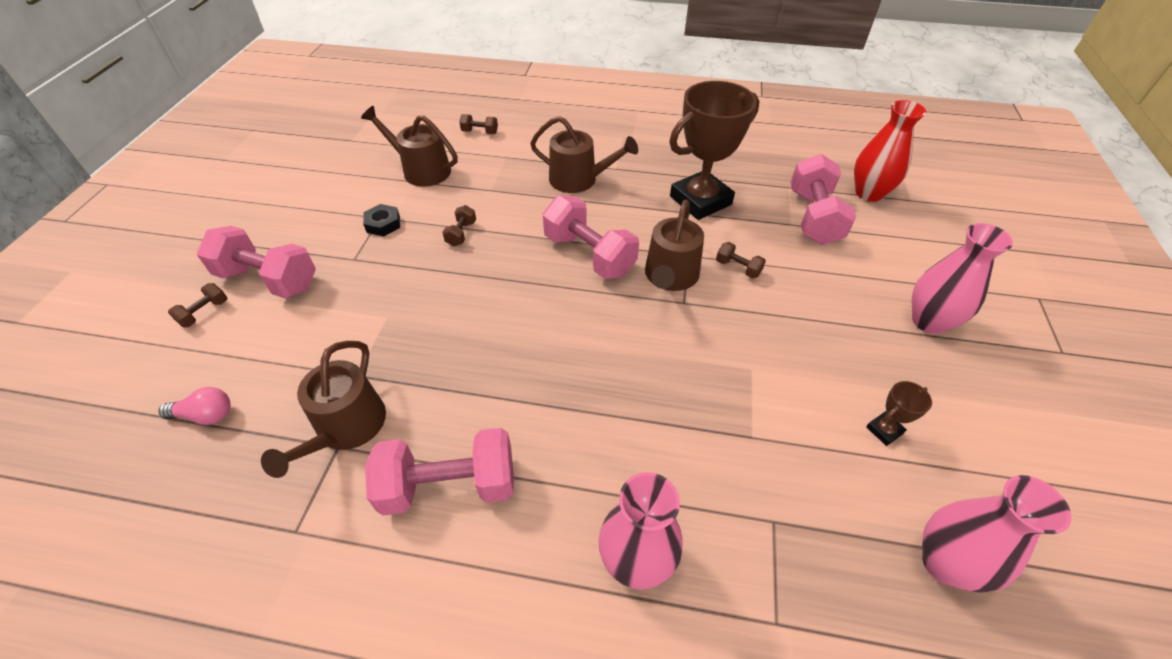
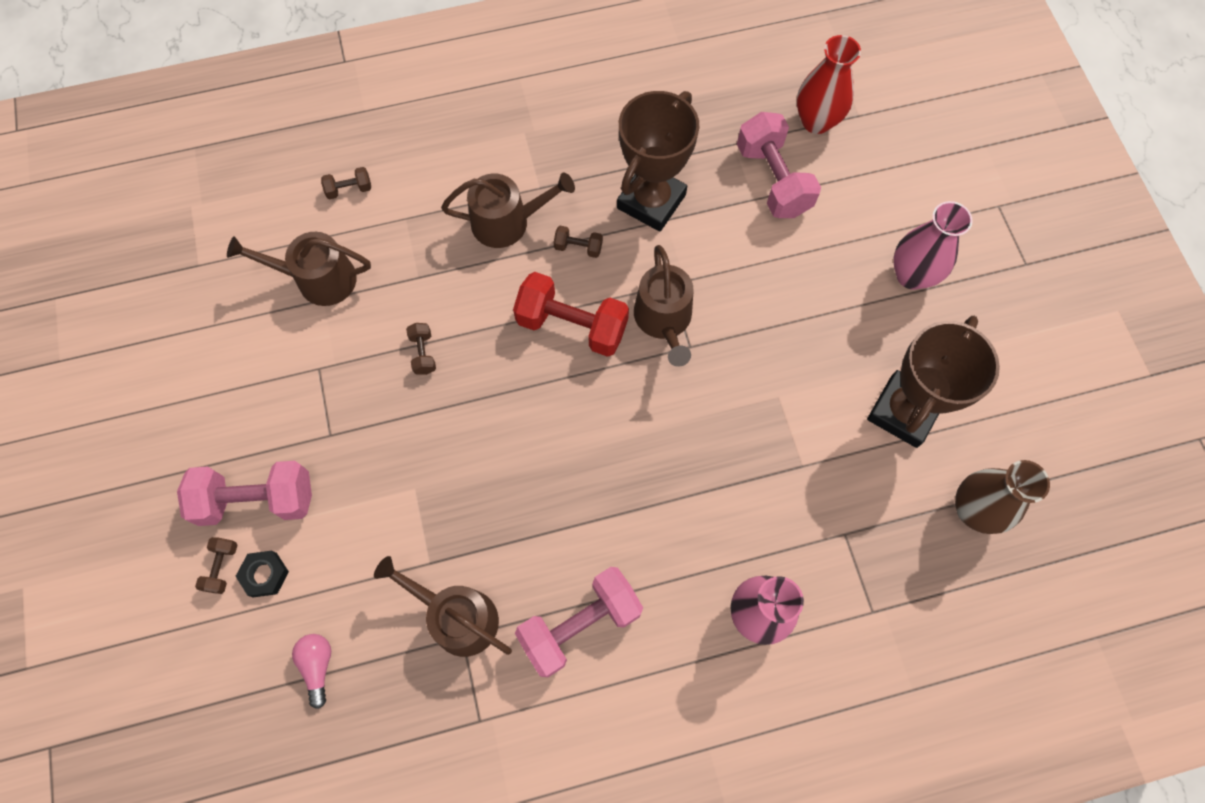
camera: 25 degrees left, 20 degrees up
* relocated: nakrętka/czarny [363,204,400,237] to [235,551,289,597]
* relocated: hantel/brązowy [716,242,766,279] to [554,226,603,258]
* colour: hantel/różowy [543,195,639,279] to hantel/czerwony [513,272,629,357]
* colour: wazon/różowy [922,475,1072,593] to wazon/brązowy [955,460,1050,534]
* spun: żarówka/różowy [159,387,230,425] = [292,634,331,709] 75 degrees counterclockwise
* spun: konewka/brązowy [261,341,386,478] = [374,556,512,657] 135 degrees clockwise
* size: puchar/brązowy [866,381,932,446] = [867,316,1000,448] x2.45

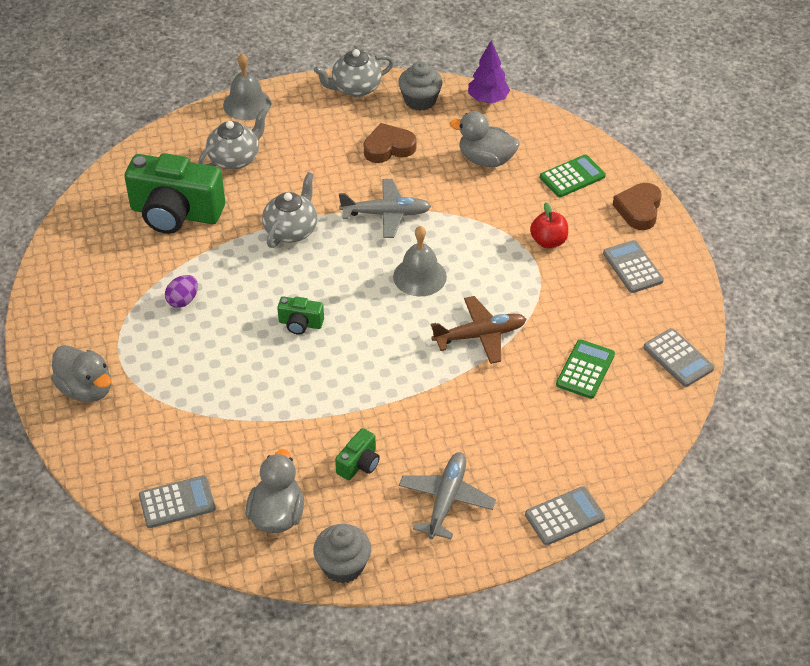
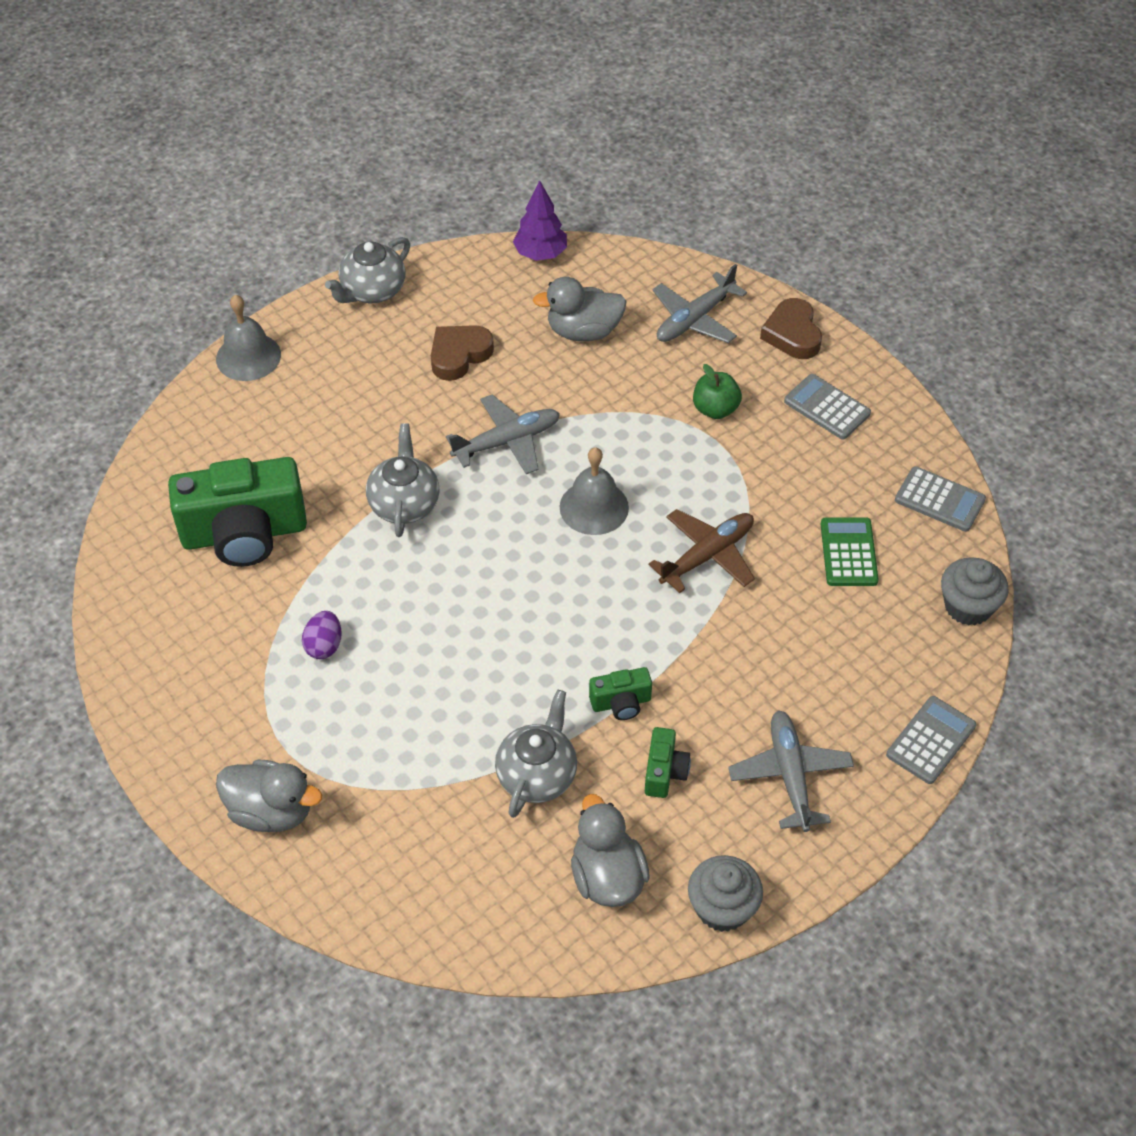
camera: 25 degrees left, 5 degrees up
* missing: kalkulator/szary [139,475,216,528]
* relocated: imbryk/szary [198,109,268,170] to [495,690,577,818]
* relocated: aparat fotograficzny/zielony [277,297,324,335] to [589,667,652,720]
* relocated: muffinka/szary [398,61,443,111] to [941,557,1009,625]
* exchanged: kalkulator/zielony [540,155,606,197] to samolot/szary [652,264,747,343]
* colour: jabłko/czerwony [530,203,568,248] to jabłko/zielony [693,364,742,419]

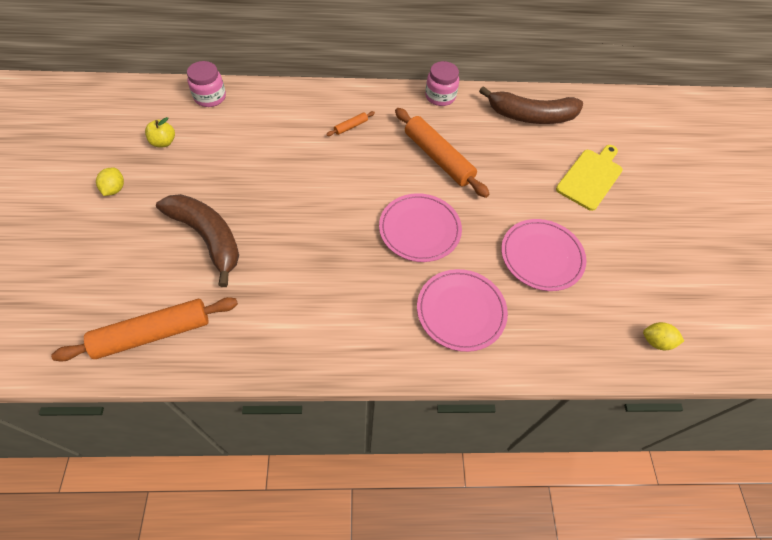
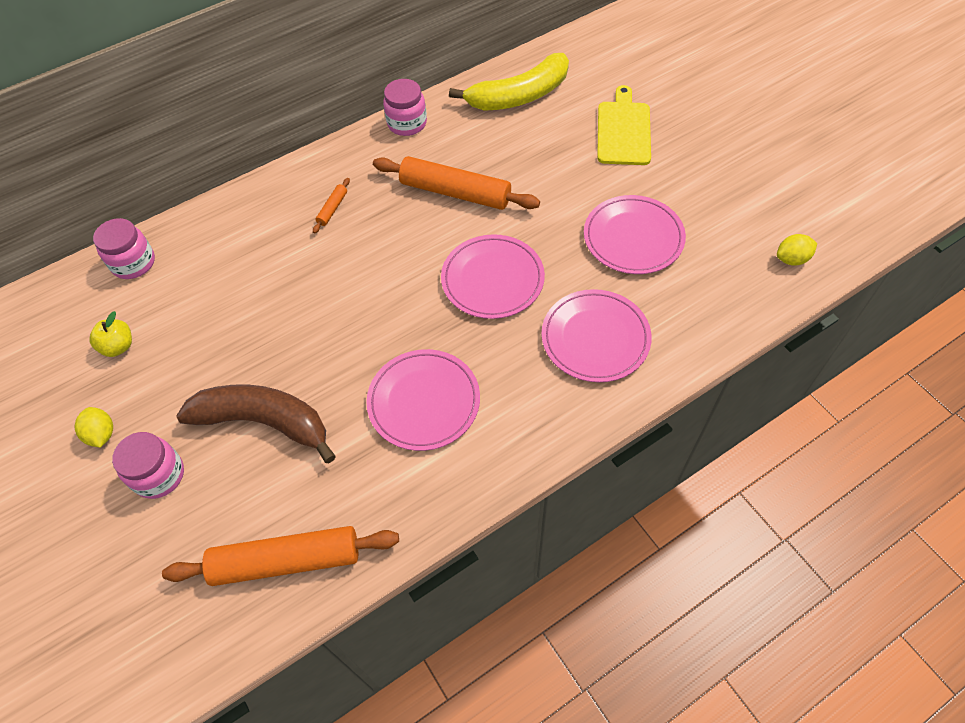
camera: 25 degrees left, 0 degrees up
* appeared: słoik/różowy [112,432,184,499]
* appeared: talerz/różowy [366,349,480,451]
* colour: banan/brązowy [479,86,583,124] to banan/żółty [449,53,569,111]
* spun: wałek do ciasta/pomarańczowy [51,297,238,362] = [162,526,399,586] 45 degrees clockwise

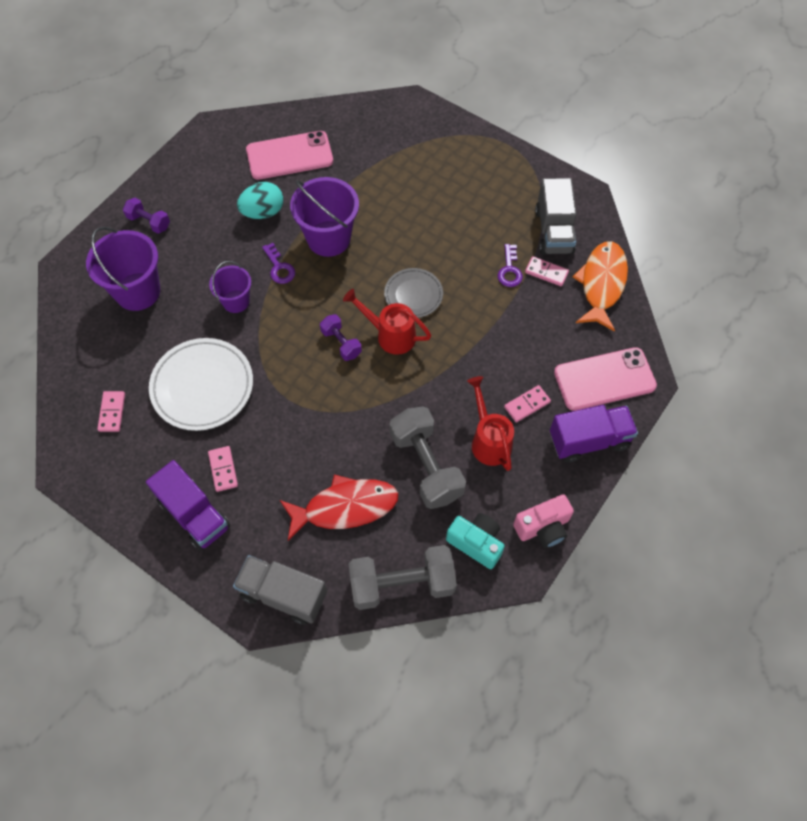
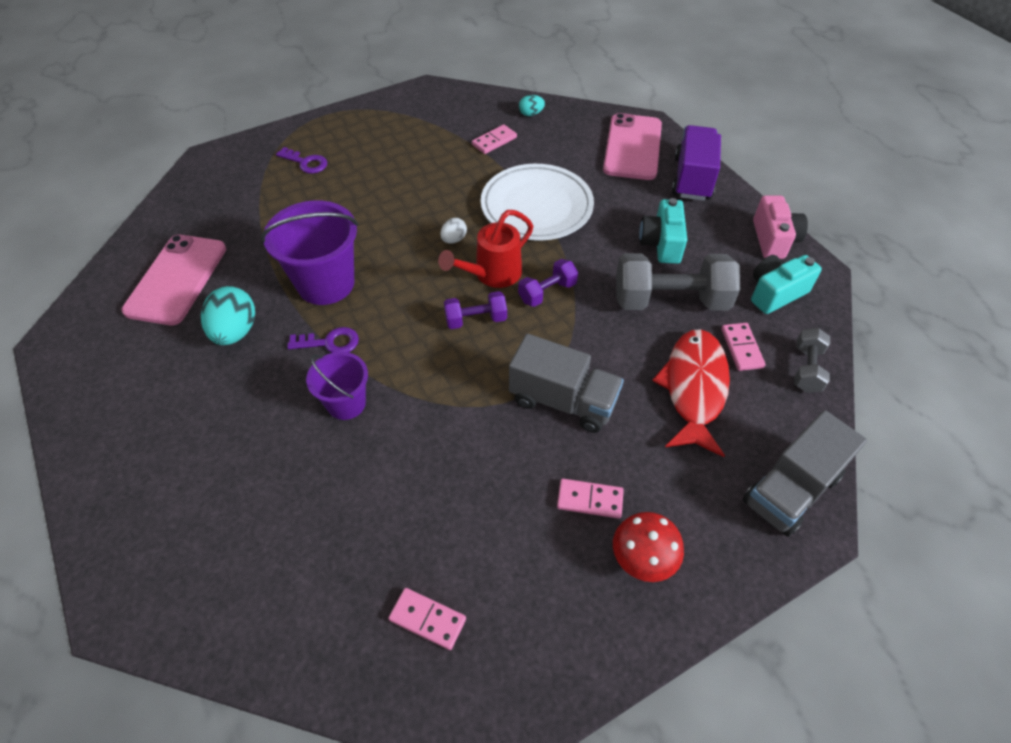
camera: 65 degrees left, 10 degrees down
* missing: wiadro/fioletowy [86,227,160,311]
* relocated: hantel/fioletowy [123,198,170,233] to [518,259,578,307]
* relocated: talerz/biały [149,338,253,431] to [481,164,594,241]
* relocated: klucz/fioletowy [498,244,523,287] to [276,147,327,173]
* relocated: kostka domina/różowy [504,385,551,422] to [721,323,766,371]
* relocated: ciężarówka/szary [535,178,576,254] to [509,334,624,433]
* exchanged: ciężarówka/fioletowy [146,460,230,551] to grzyb/czerwony [613,512,684,582]
* exchanged: talerz/szary [384,268,443,318] to jajko/biały [441,218,467,244]
* exchanged: konewka/czerwony [467,376,514,471] to aparat fotograficzny/turkusowy [639,198,687,264]
* exchanged: ryba/pomarańczowy [573,241,628,332] to jajko/turkusowy [519,95,545,116]
* size: hantel/szary [349,545,457,610] = [794,328,830,393] x0.53

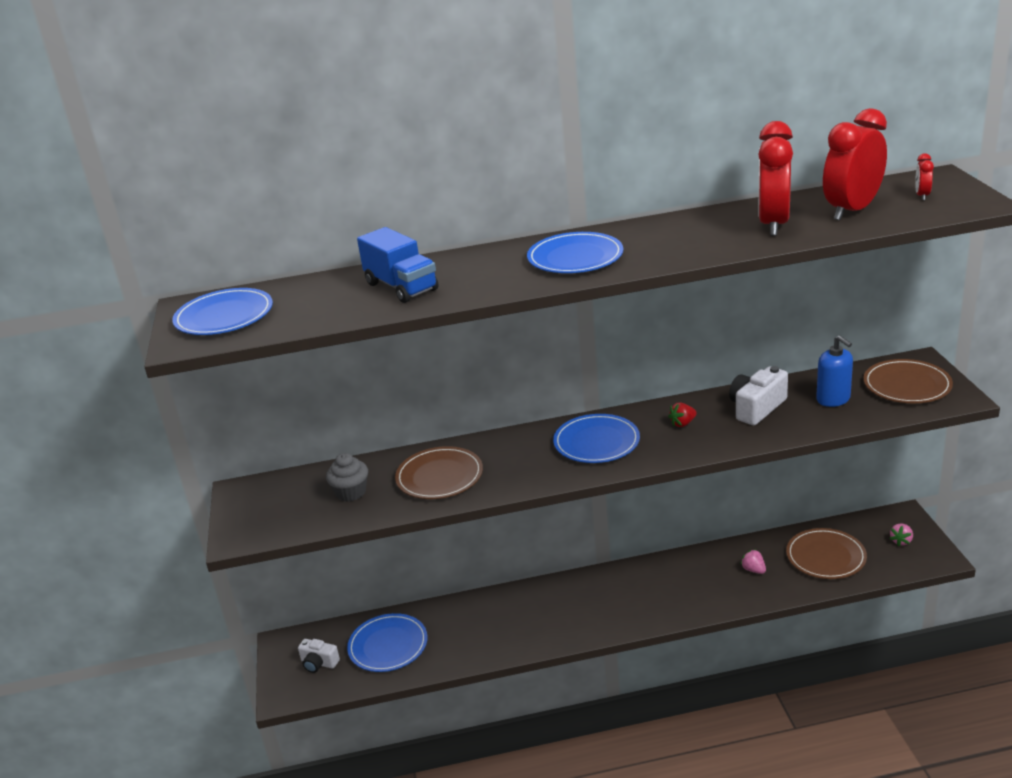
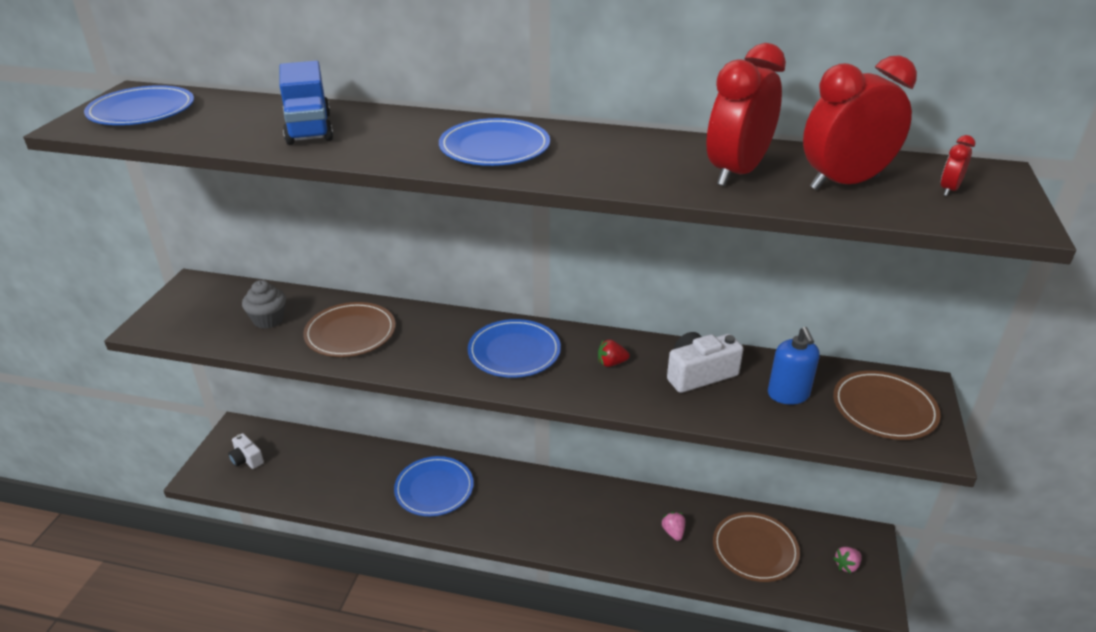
camera: 20 degrees right, 5 degrees up
* relocated: talerz/niebieski [347,613,428,672] to [394,456,474,516]

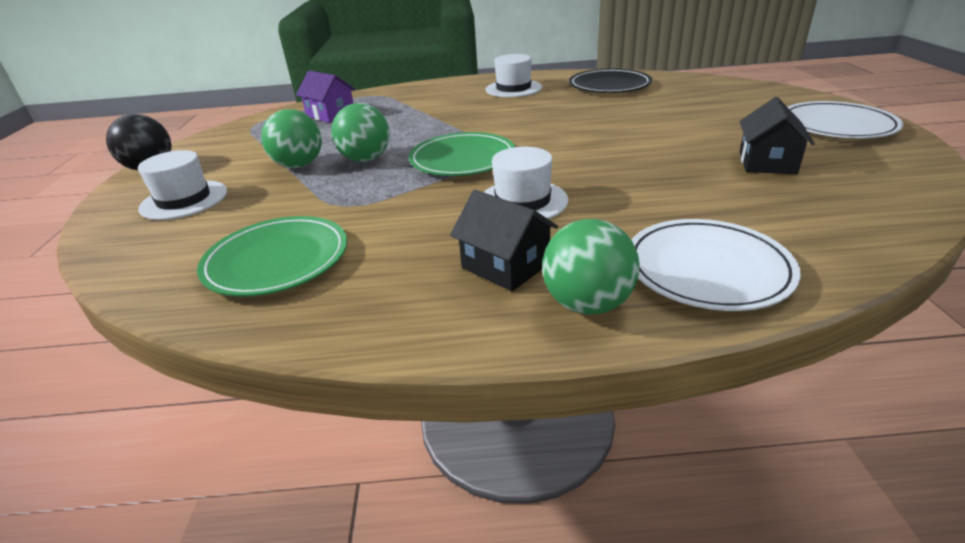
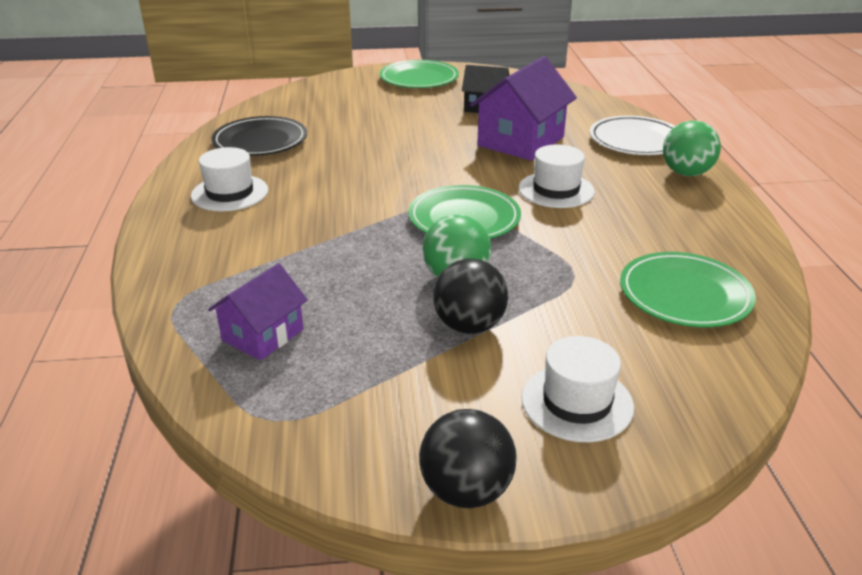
camera: 95 degrees left, 0 degrees up
* missing: domek/czarny [450,190,558,291]
* appeared: domek/fioletowy [470,56,577,161]
* colour: piłka/zielony [261,109,322,168] to piłka/czarny [433,259,508,334]
* colour: talerz/biały [788,101,903,138] to talerz/zielony [380,60,459,88]

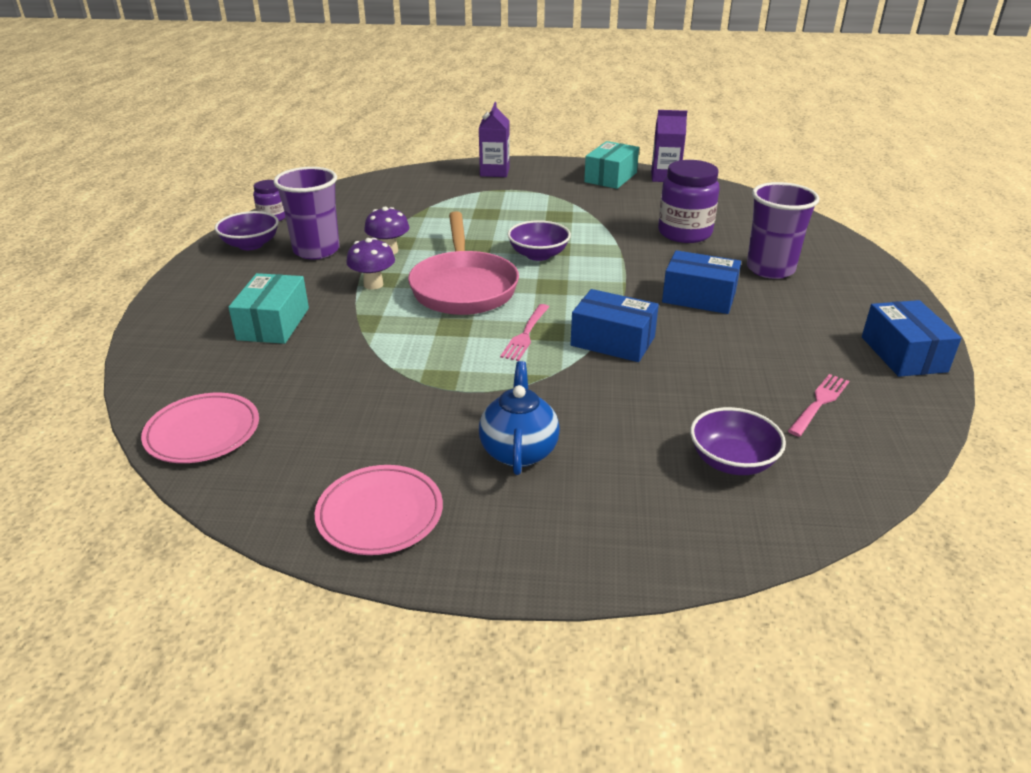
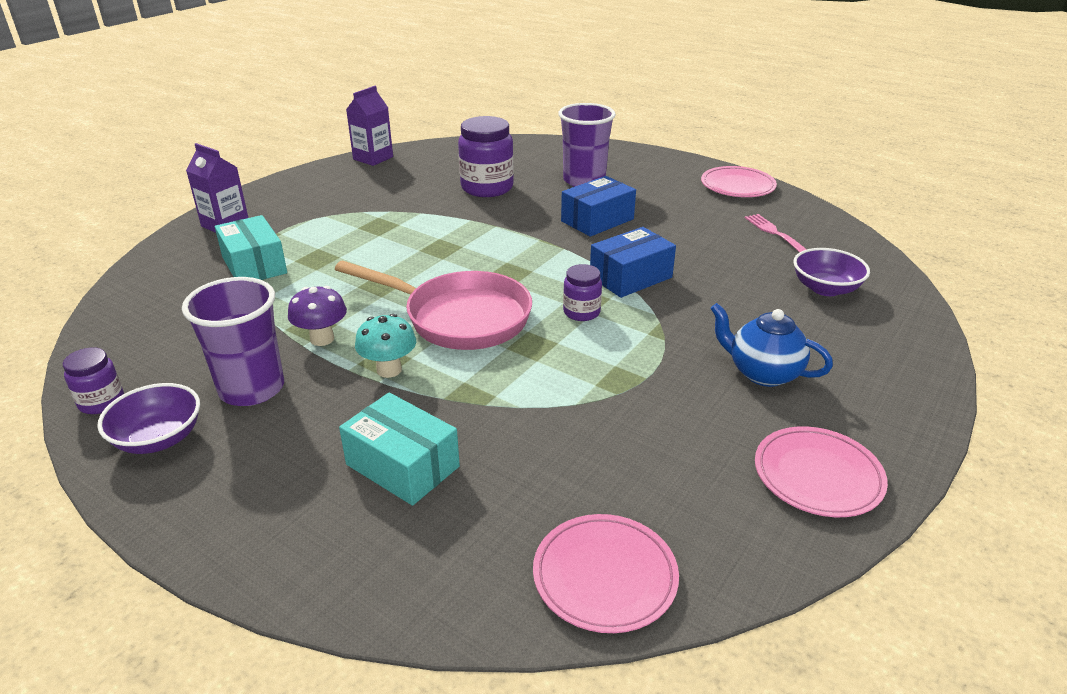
camera: 60 degrees left, 0 degrees up
* missing: miska/fioletowy [507,220,571,261]
* relocated: pudełko/turkusowy [584,141,639,189] to [215,215,287,280]
* exchanged: widelec/różowy [500,304,549,361] to słoik/fioletowy [563,264,602,321]
* exchanged: pudełko/niebieski [862,300,961,377] to talerz/różowy [701,166,777,197]
* colour: grzyb/fioletowy [346,238,395,290] to grzyb/turkusowy [355,314,416,378]

